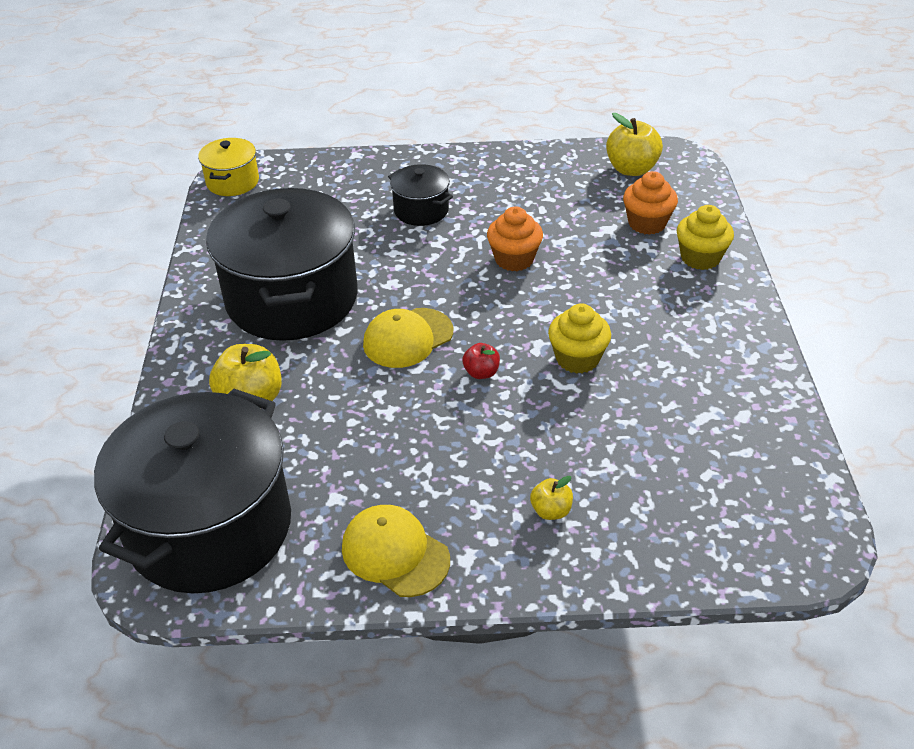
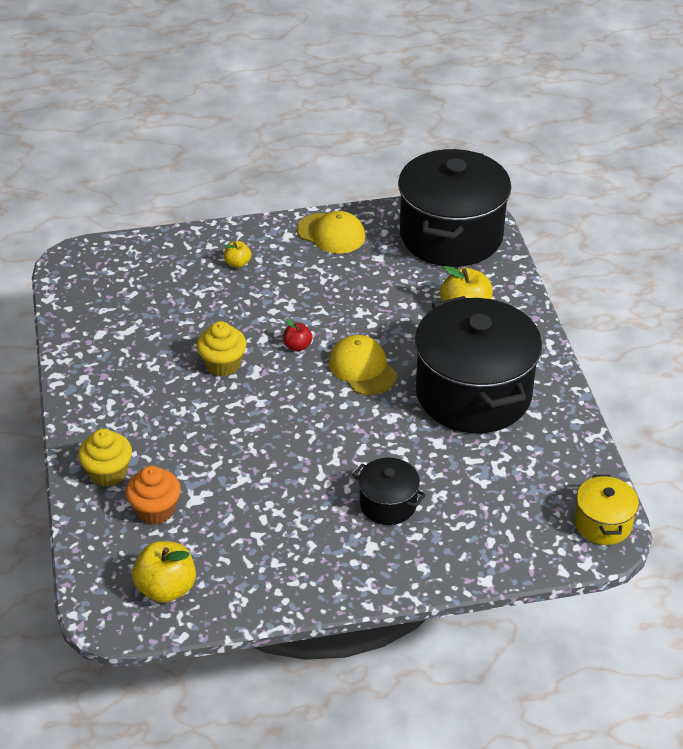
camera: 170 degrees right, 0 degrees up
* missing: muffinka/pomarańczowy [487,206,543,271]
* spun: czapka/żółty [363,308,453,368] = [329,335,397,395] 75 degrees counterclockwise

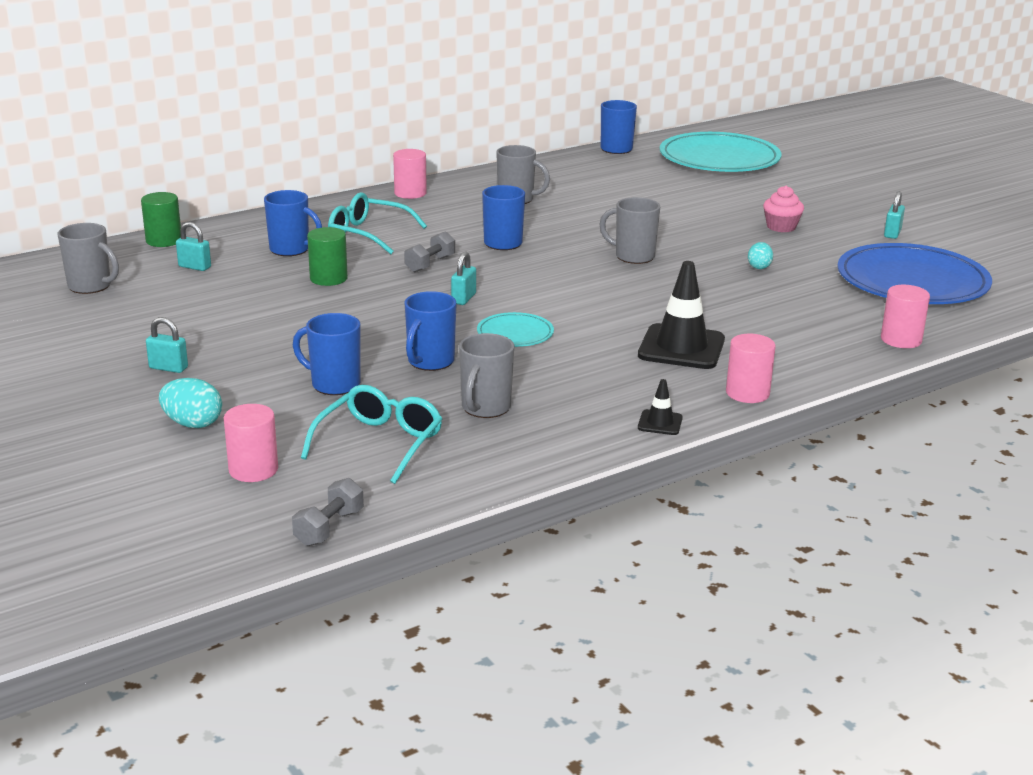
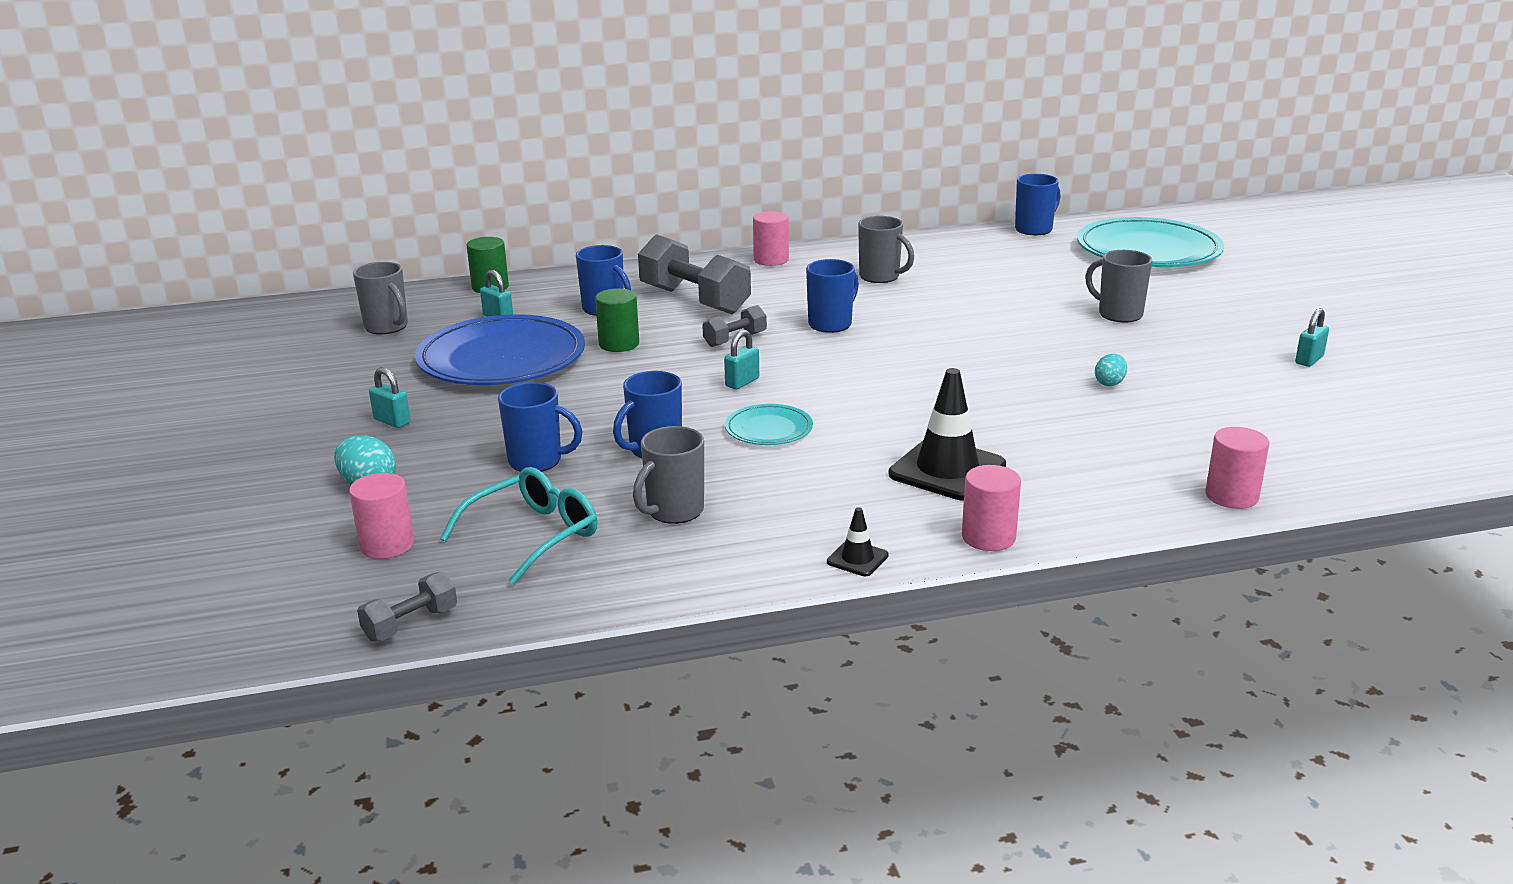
camera: 20 degrees right, 0 degrees up
* missing: muffinka/różowy [763,186,804,232]
* relocated: kubek/szary [599,197,660,264] to [1085,250,1152,322]
* relocated: talerz/niebieski [837,243,992,304] to [415,314,585,385]
* exchanged: okulary/turkusowy [328,192,427,254] to hantel/szary [638,234,751,314]
* spun: kubek/niebieski [293,313,360,395] = [498,382,583,472] 150 degrees clockwise

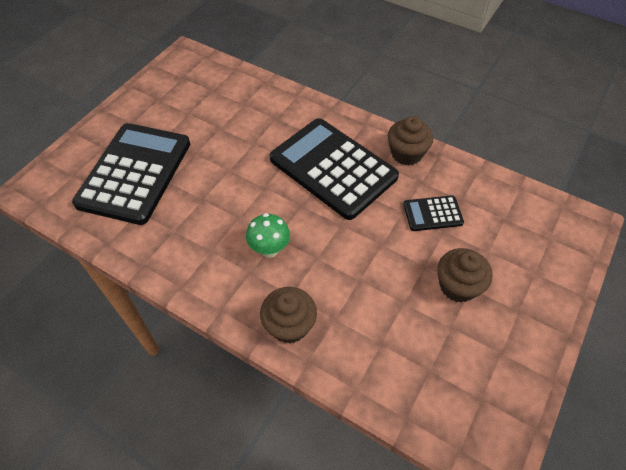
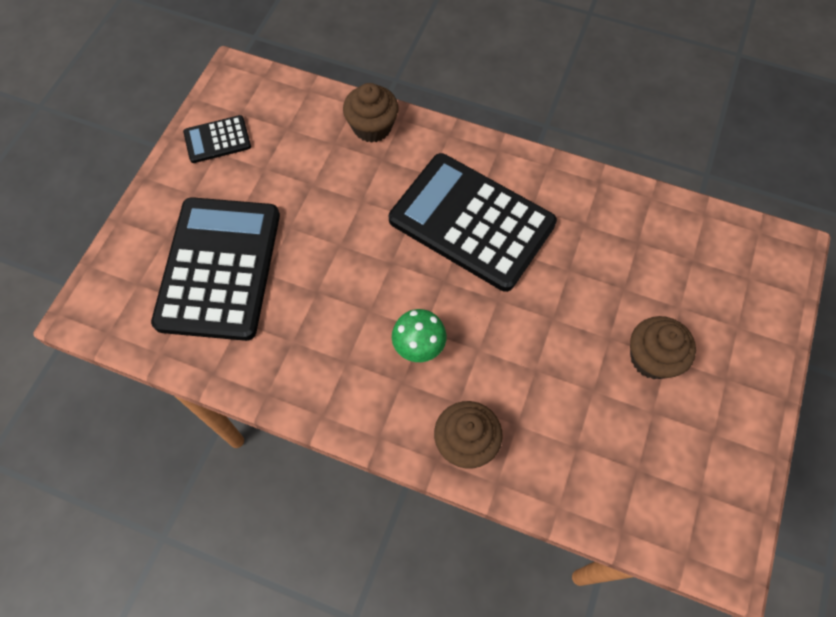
camera: 10 degrees left, 10 degrees up
* relocated: muffinka/brązowy [388,116,433,166] to [343,83,399,143]
* relocated: kalkulator/czarny [403,195,464,231] to [183,115,251,163]

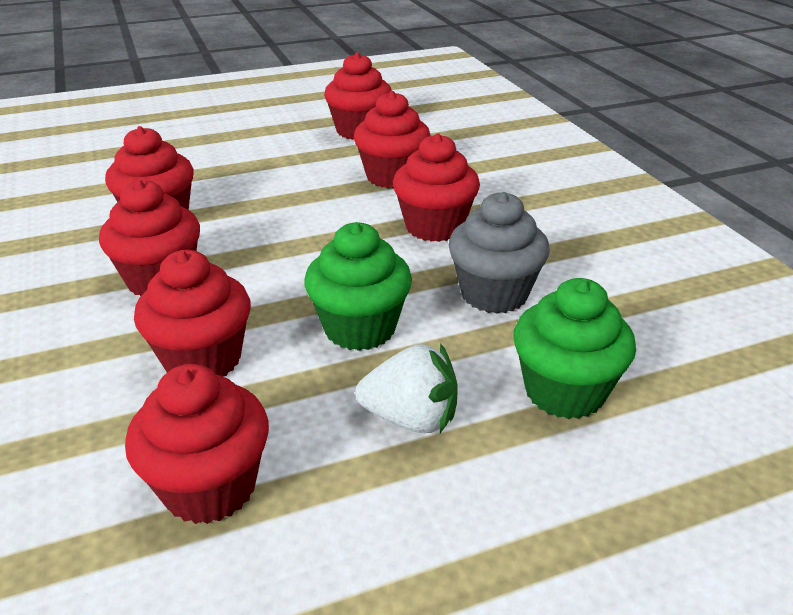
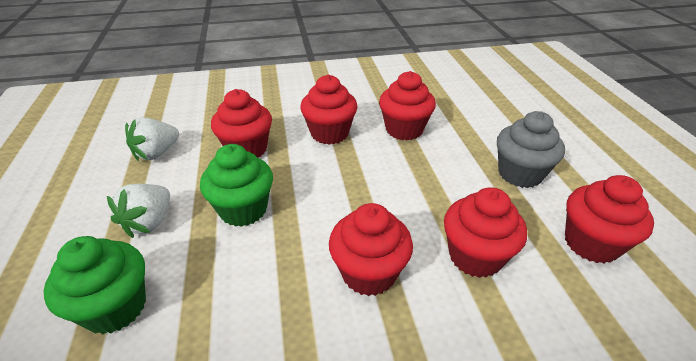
camera: 100 degrees right, 5 degrees up
* relocated: muffinka/szary [448,192,550,314] to [497,111,565,188]
* exchanged: muffinka/czerwony [125,364,269,524] to truskawka/biały [125,117,179,161]

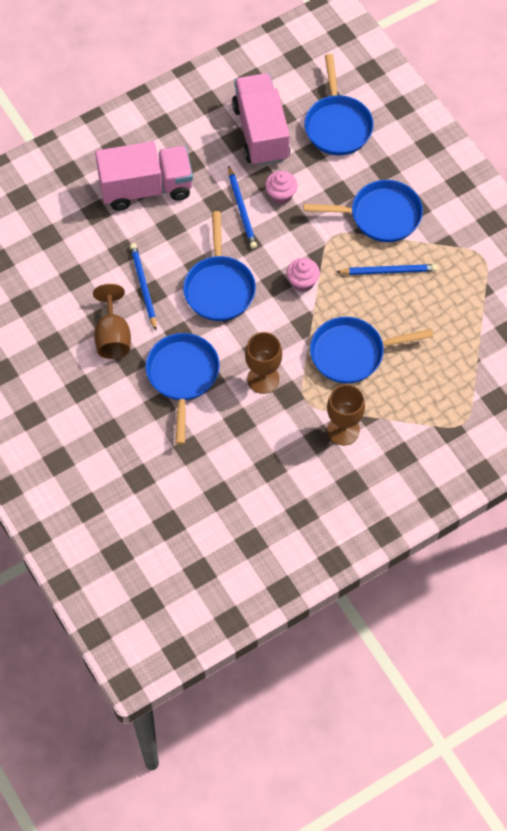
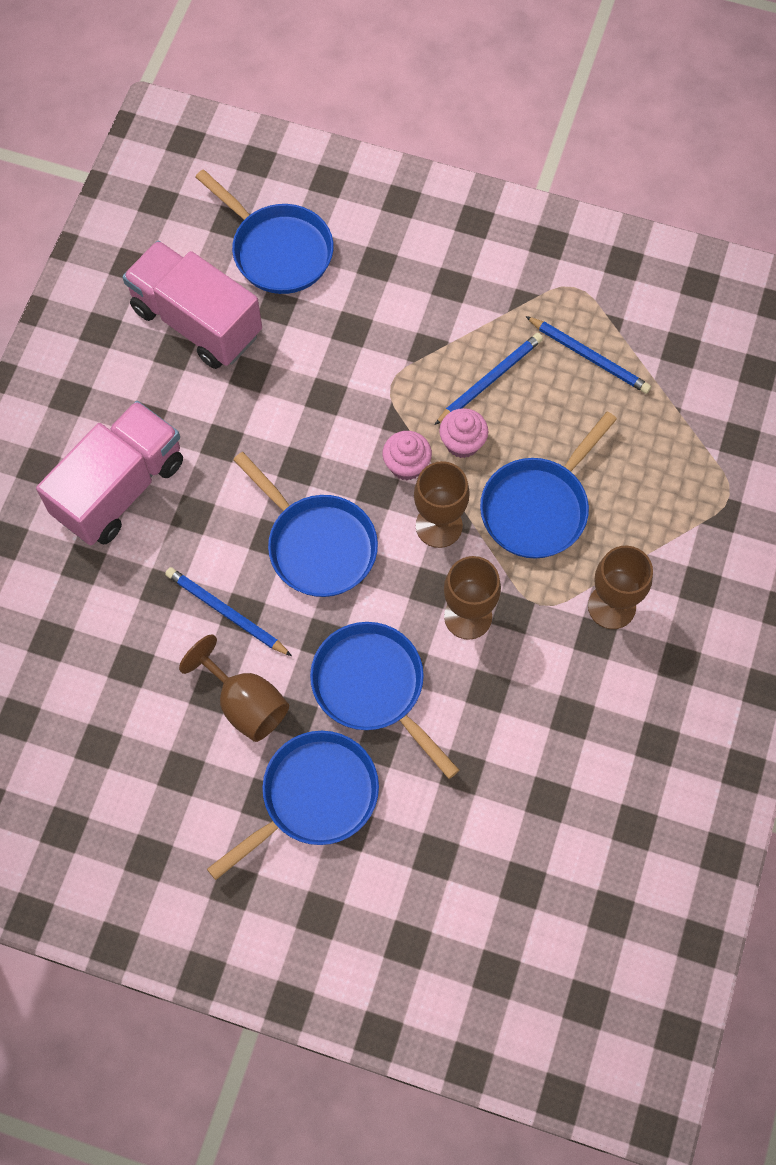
camera: 40 degrees left, 5 degrees up
* appeared: kielich/brązowy [414,461,470,548]
* relocated: ołówek/niebieski [228,165,257,249] to [525,316,651,394]
* relocated: muffinka/różowy [265,171,298,205] to [439,408,488,458]
* relocated: patelnia/niebieski [303,180,423,242] to [207,731,379,880]

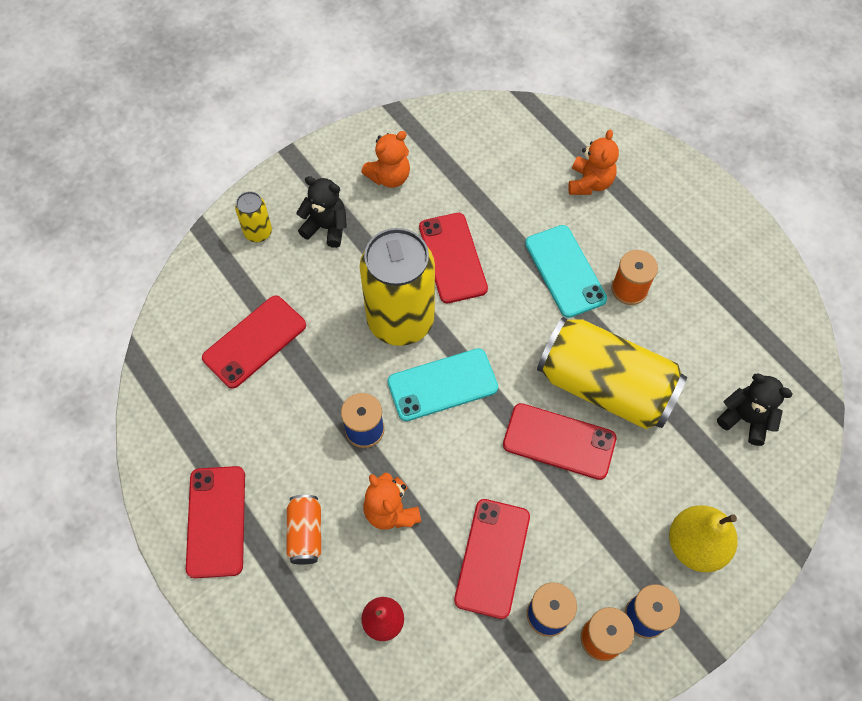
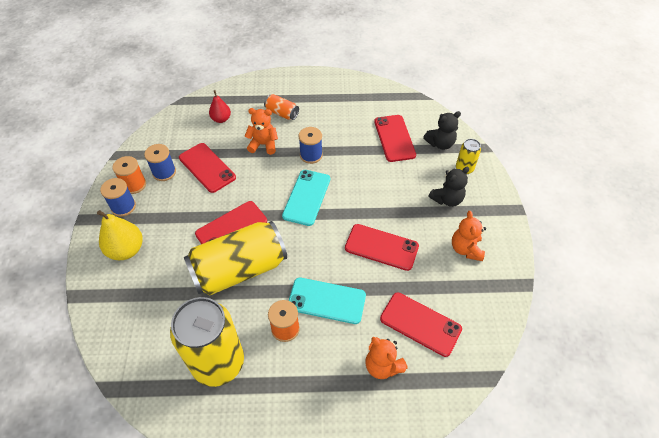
camera: 125 degrees right, 10 degrees down
* relocated: telefon/czerwony [186,466,245,578] to [380,292,462,357]
* relocated: puszka/żółty [359,228,435,346] to [170,297,244,387]
* relocated: miś/czarny [717,374,793,446] to [423,111,461,150]

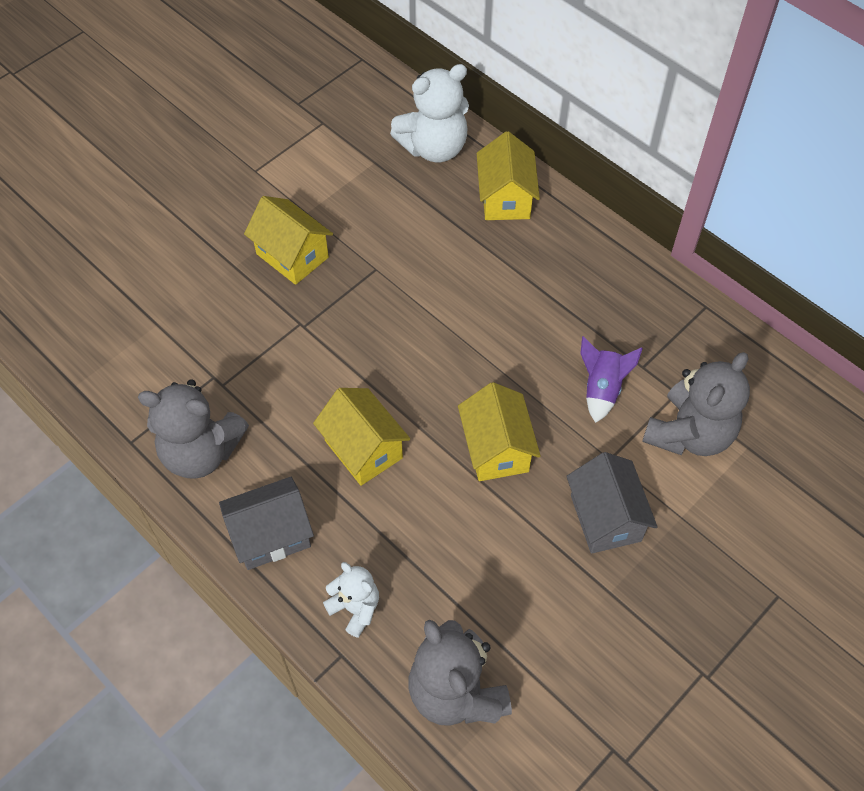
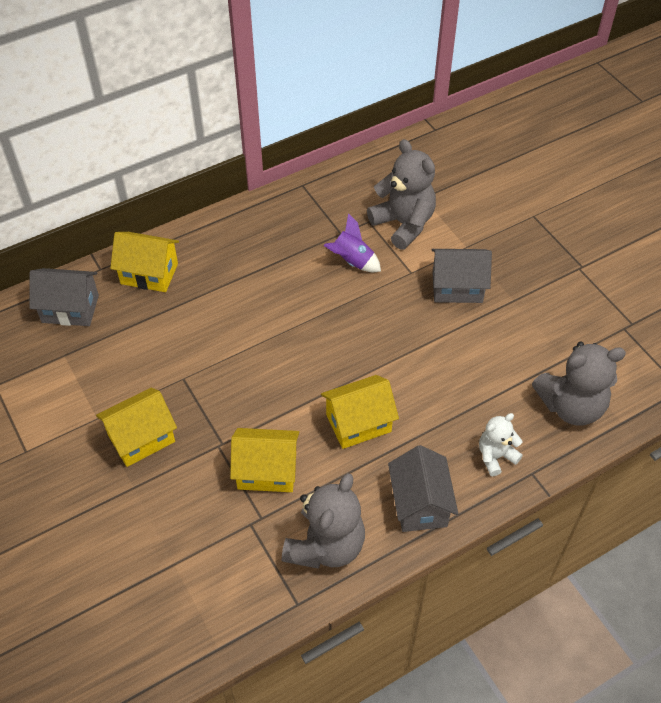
camera: 75 degrees left, 5 degrees down
* relocated: domek/żółty [458,382,541,481] to [230,428,299,492]
* exchanged: miś/biały [390,64,469,163] to domek/szary [29,268,99,326]

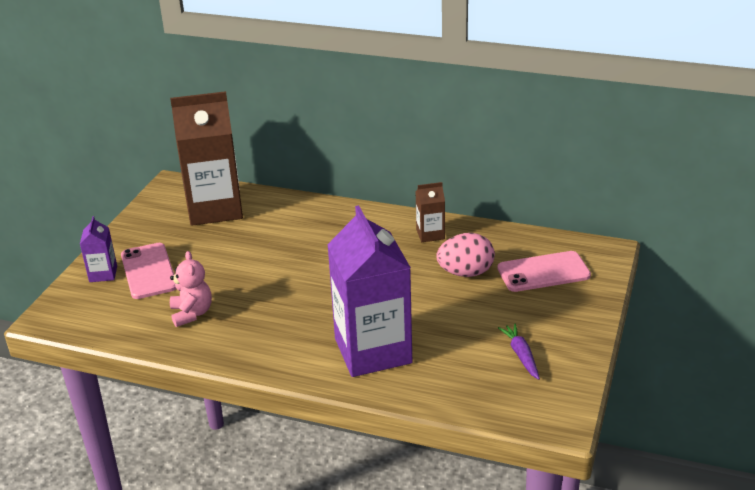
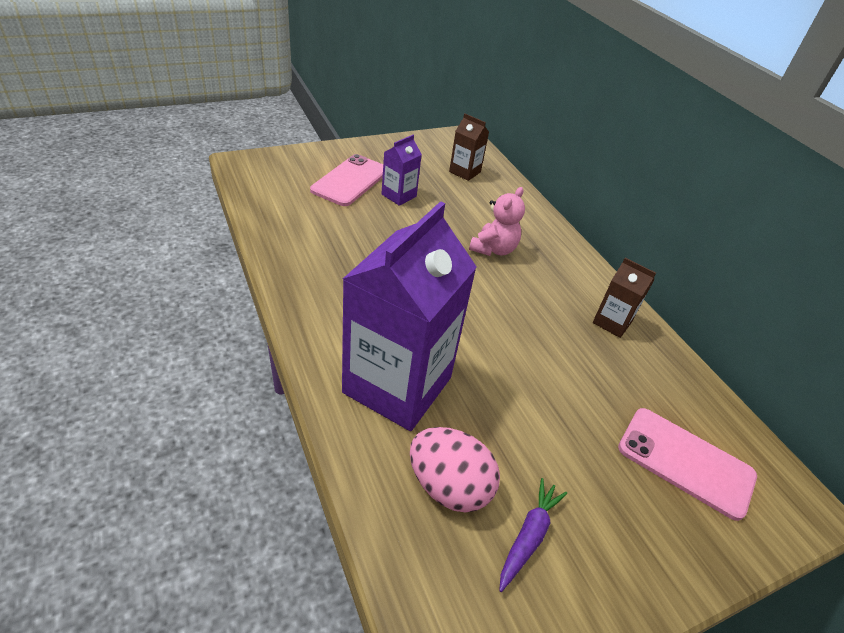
camera: 40 degrees right, 10 degrees up
* relocated: karton mleka/fioletowy [80,216,117,282] to [381,135,422,206]
* relocated: miś/różowy [170,251,212,327] to [469,187,525,256]
* relocated: jajko/różowy [436,233,495,277] to [410,427,500,513]
* size: karton mleka/brązowy [170,91,243,226] = [449,113,489,181] x0.45

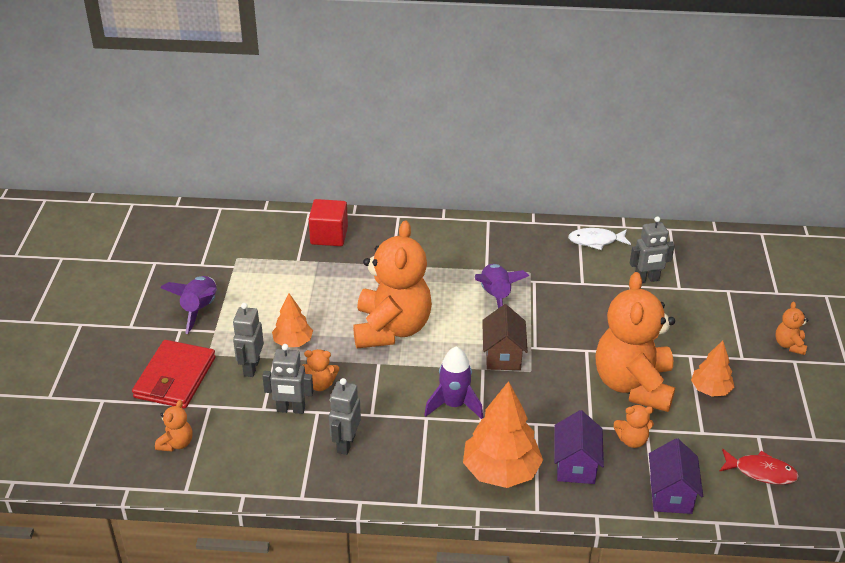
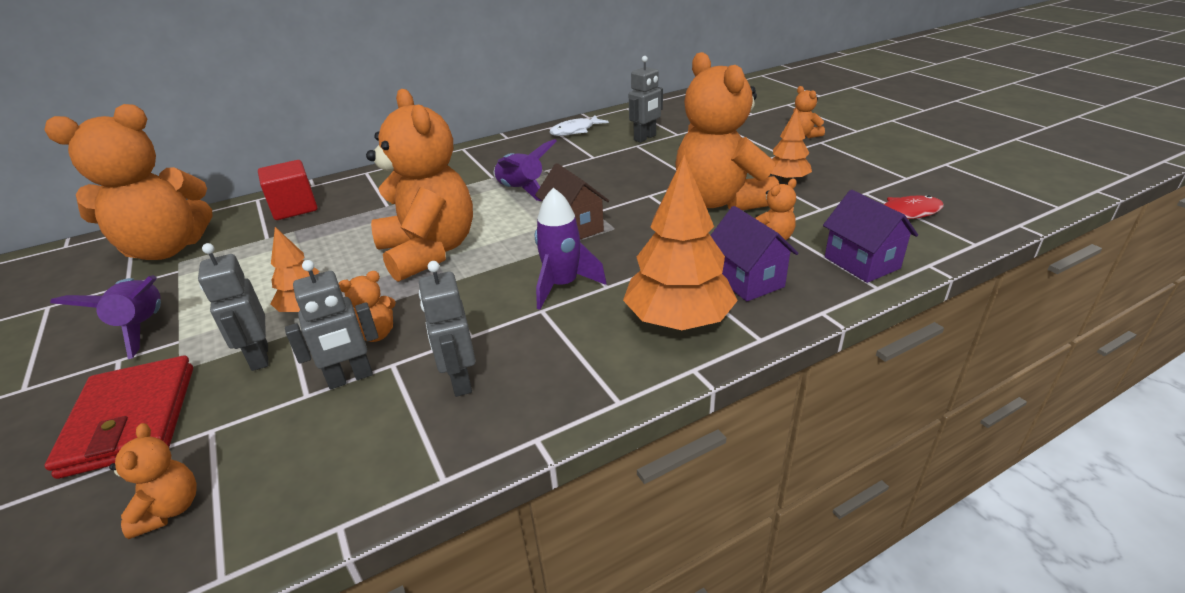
camera: 30 degrees left, 5 degrees down
* appeared: miś/pomarańczowy [44,104,213,260]

